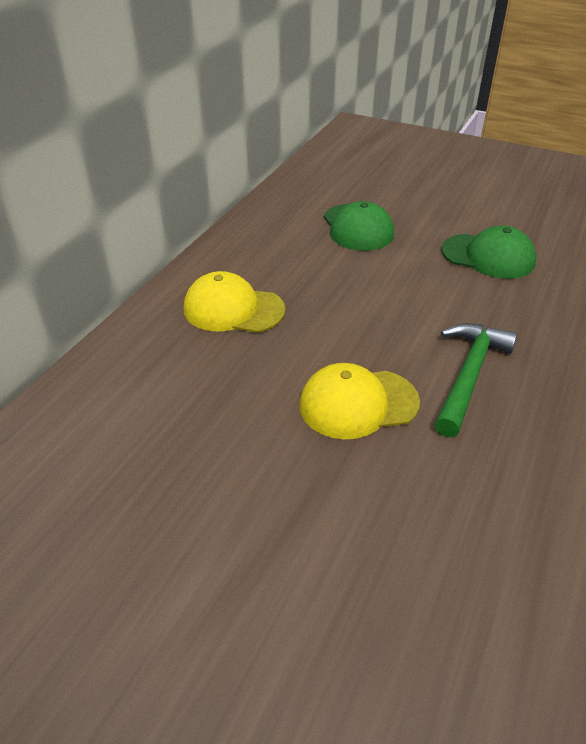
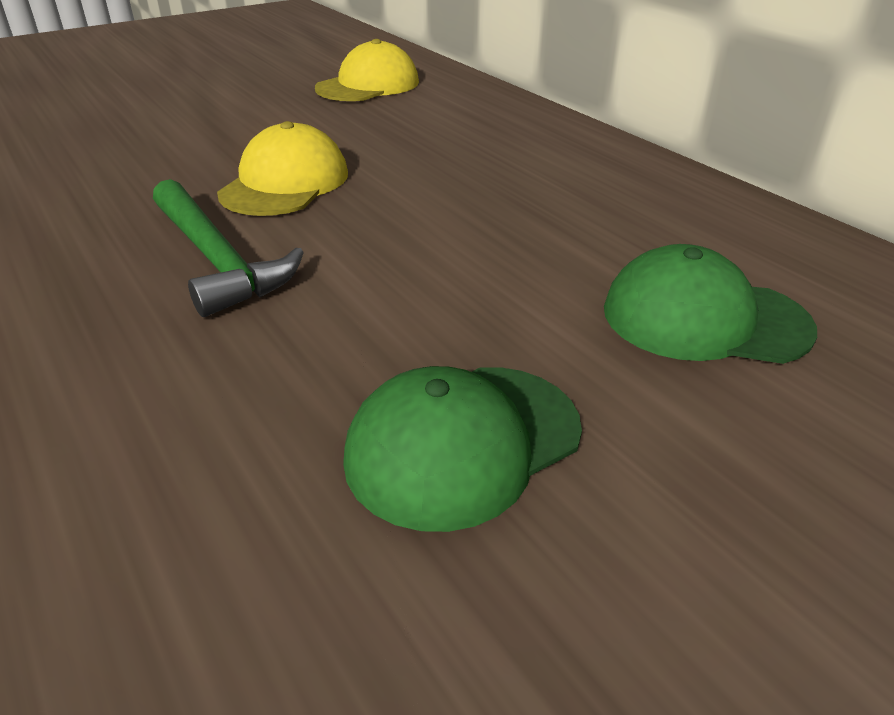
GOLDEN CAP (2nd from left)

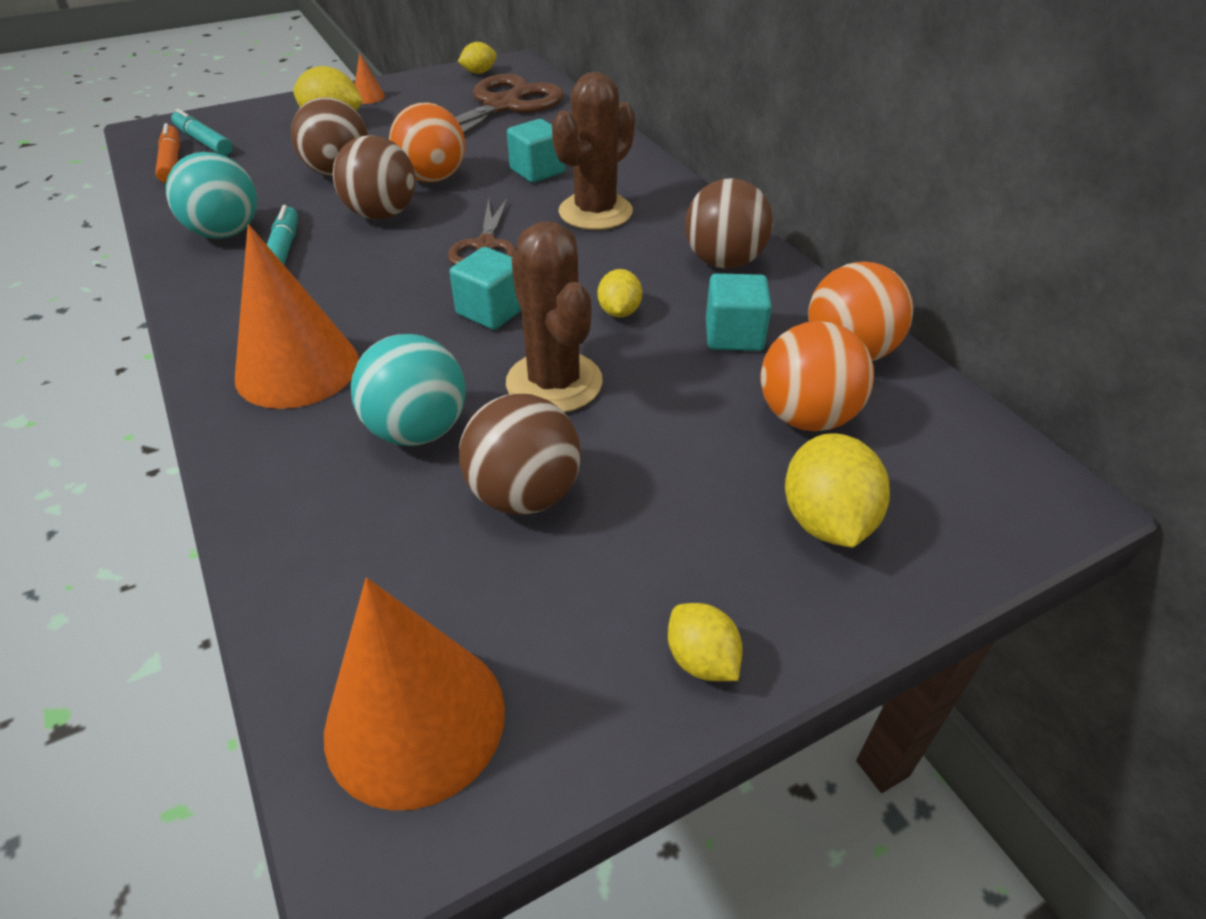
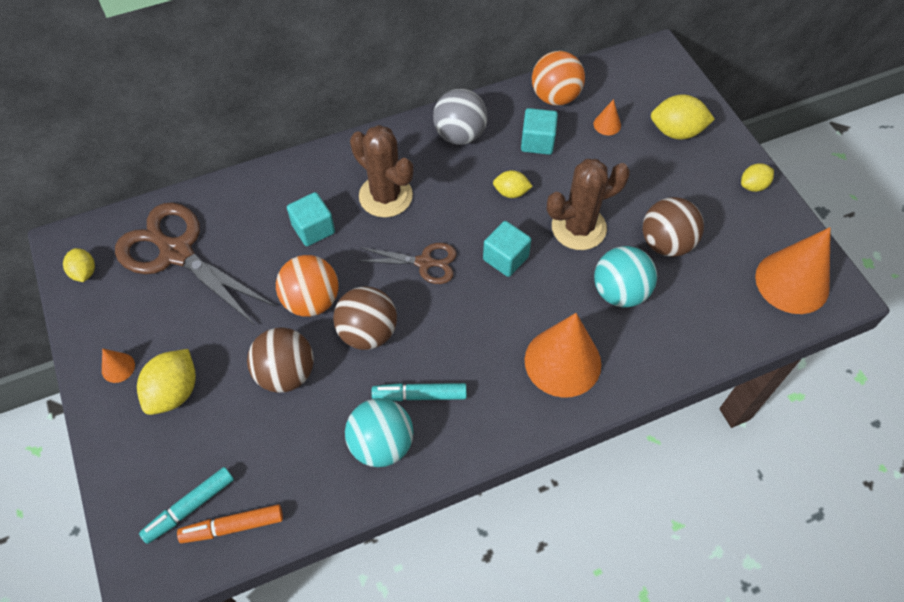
BRIGHT ORANGE CONE SHAPE (3rd from left)
GREY SPHERE

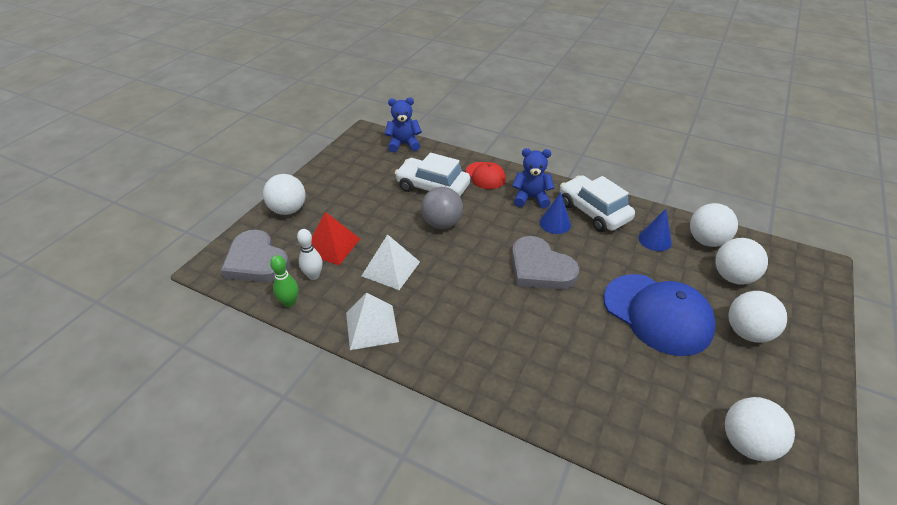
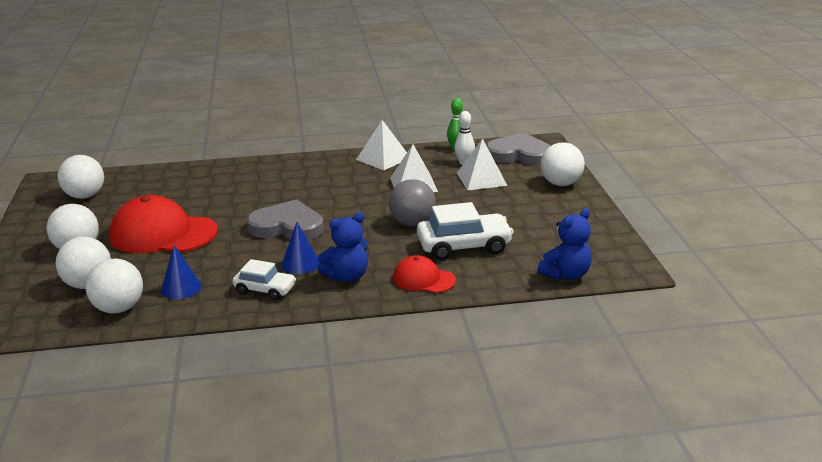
WHITE SOLID PYRAMID (3rd from left)
CRIMSON CAP (1st from left)
WHITE CAR (1st from left)

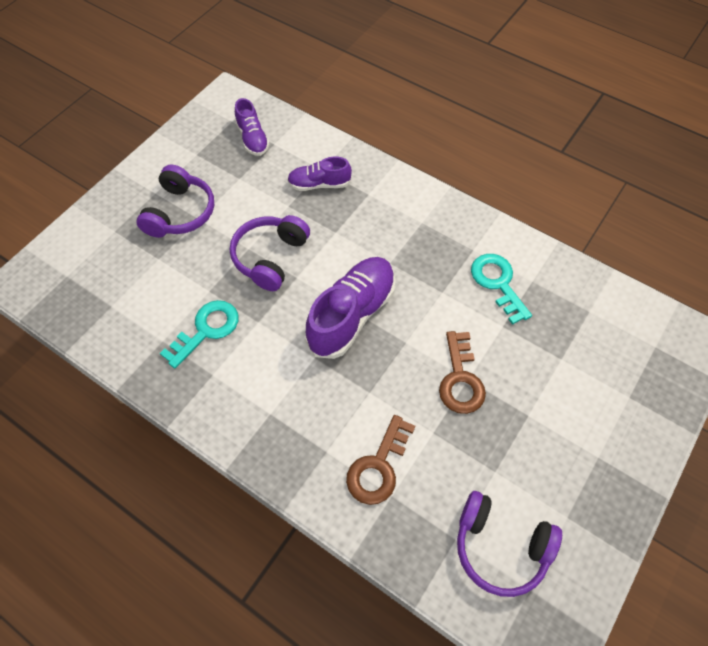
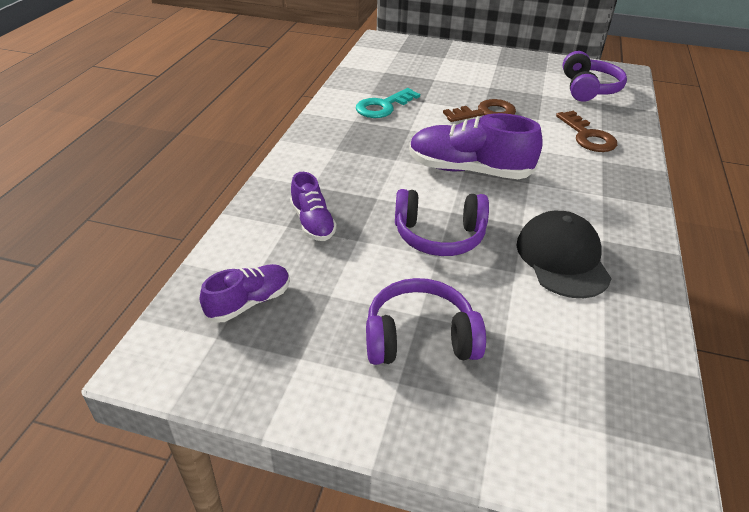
JET-BLACK CAP
BROWN DOOR KEY (2nd from left)

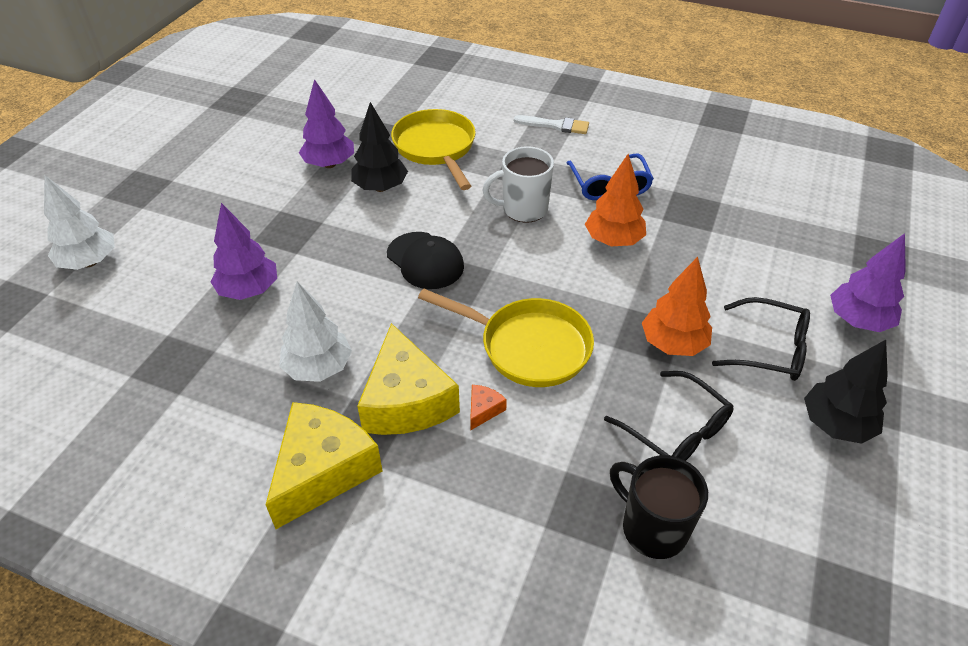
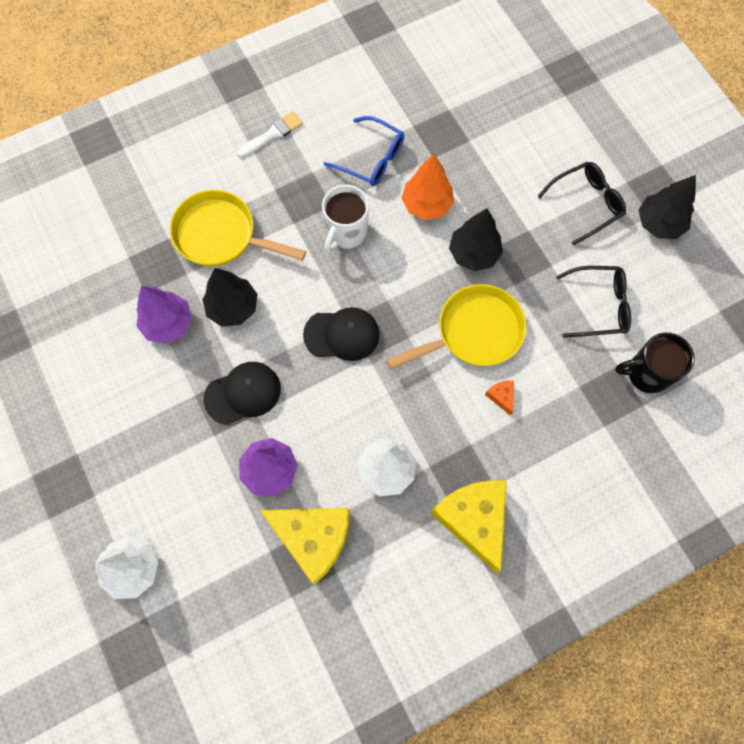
BRIGHT ORANGE FIR TREE (2nd from left in the first image)
ROYAL PURPLE FIR TREE (3rd from left in the first image)
JET-BLACK CAP (1st from left)
JET-BLACK FIR TREE (2nd from left)
GOLDEN CHEESE WEDGE (1st from left)

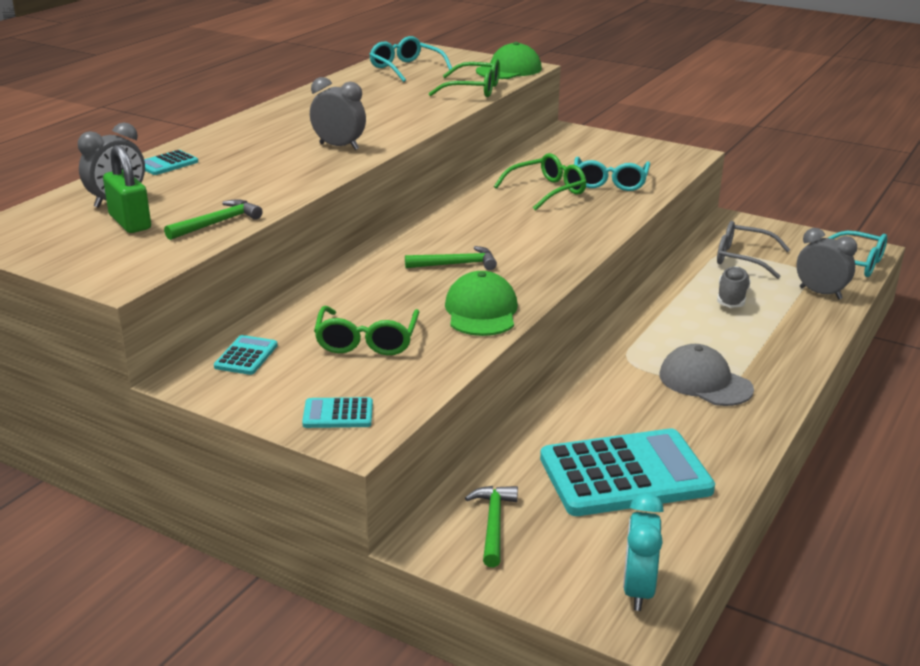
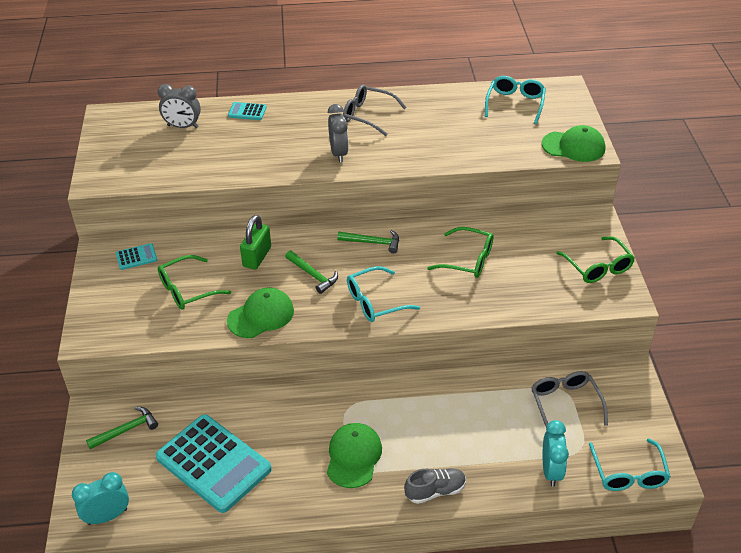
TEAL ADDING MACHINE (3rd from left in the first image)
GREY EYEGLASSES (1st from left)
EMERALD LOCK
EMERALD CLAW HAMMER (3rd from left)
EMERALD EYEGLASSES (3rd from left)
TEAL EYEGLASSES (1st from left)
GREY SNEAKER
EMERALD CAP (2nd from left)
TEAL BEDSIDE CLOCK (2nd from left)

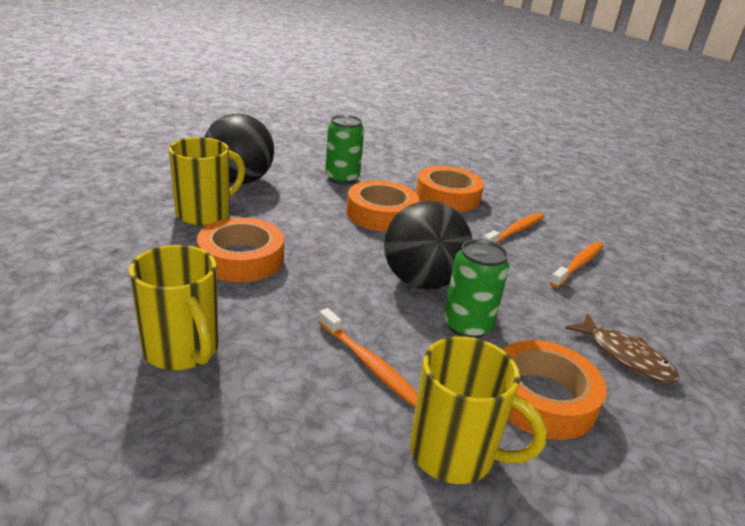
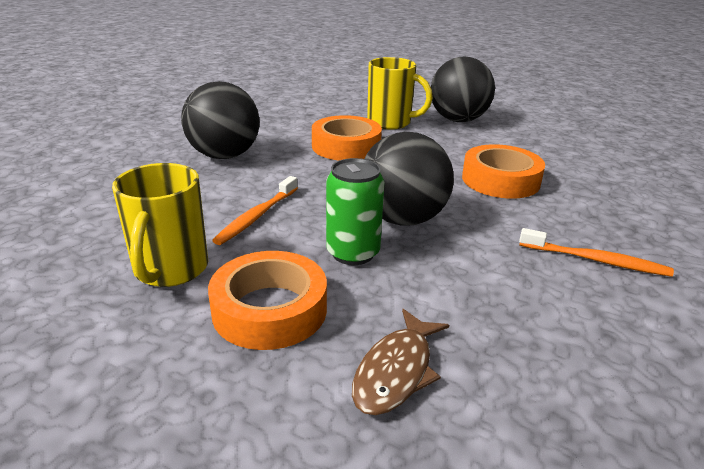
EMERALD TIN (1st from left in the first image)
BRIGHT ORANGE STICKY TAPE (3rd from left in the first image)
BRIGHT ORANGE TOOTHBRUSH (3rd from left in the first image)
JET-BLACK SPHERE (1st from left)

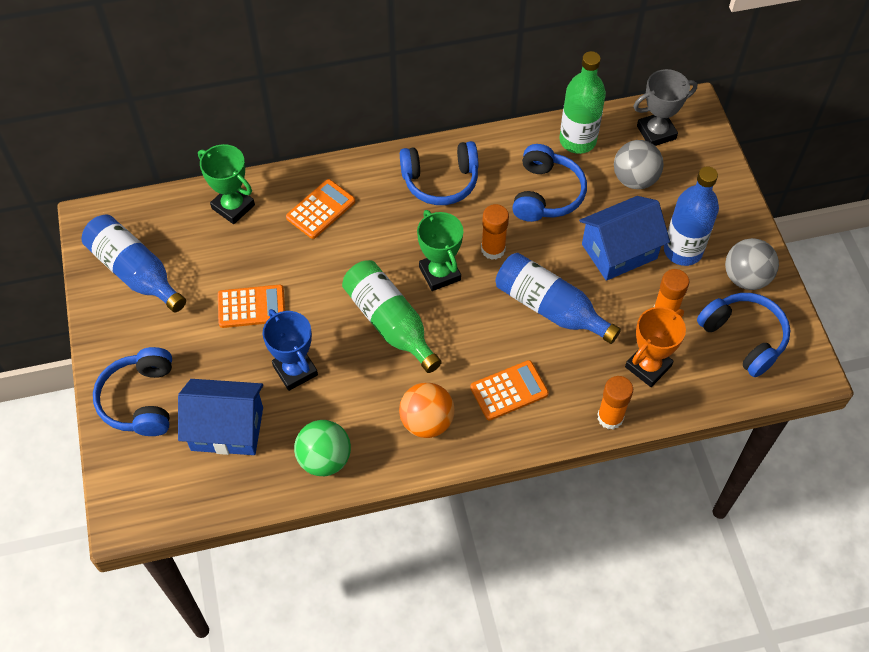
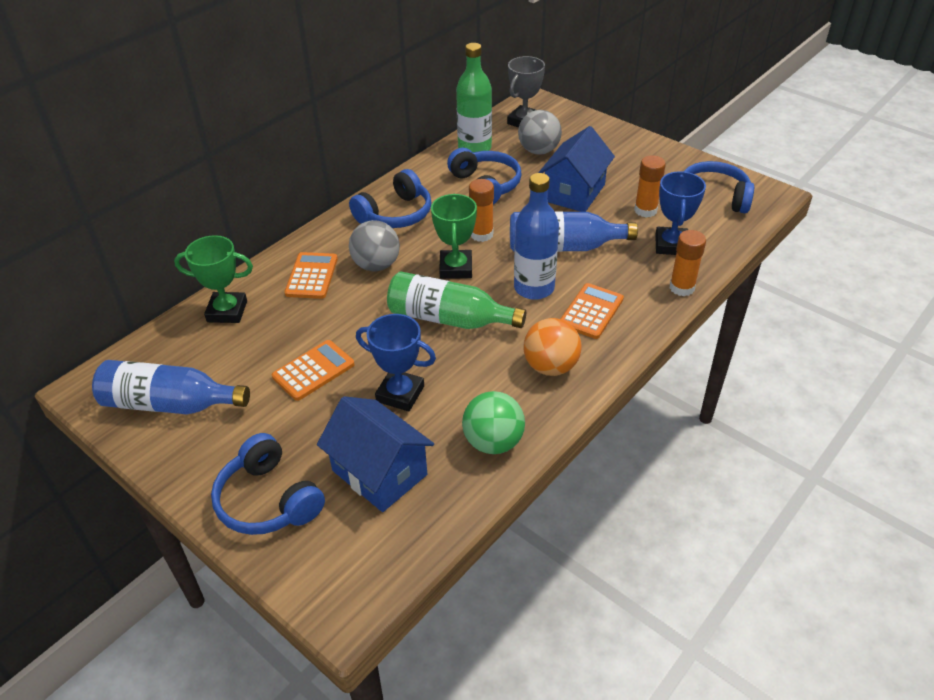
ROYAL BLUE BOTTLE (2nd from left)
GREY SPHERE (1st from left)
ROYAL BLUE AWARD CUP (2nd from left)
ROYAL BLUE HOUSE (1st from left)
EMERALD AWARD CUP (2nd from left)

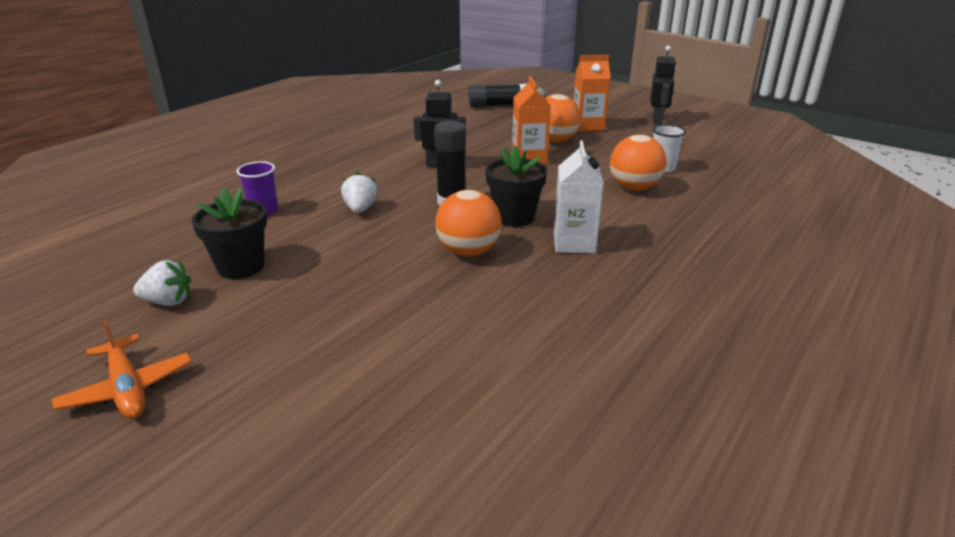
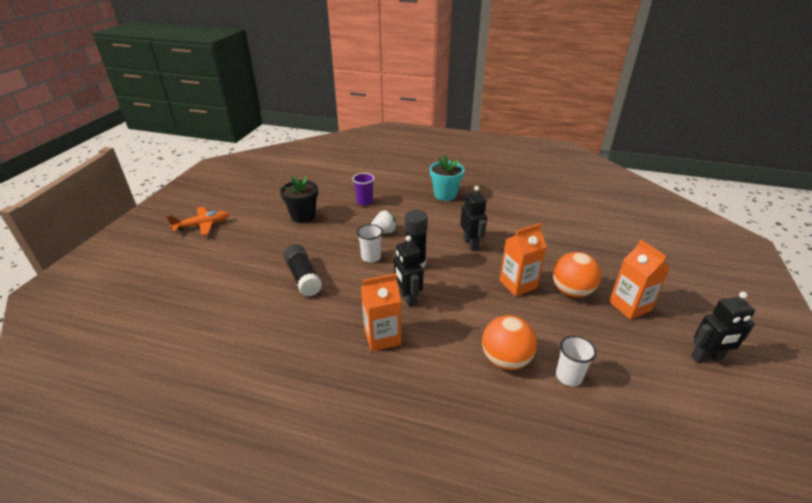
WHITE STRAWBERRY (1st from left in the first image)
BRIGHT ORANGE SPHERE (1st from left in the first image)
WHITE BEAKER (1st from left)
TEAL POTTED PLANT
JET-BLACK STICK OF GLUE (1st from left)
JET-BLACK ROBOT FIGURE (1st from left)
BRIGHT ORANGE JUICE CARTON (1st from left)
BRIGHT ORANGE PLANE

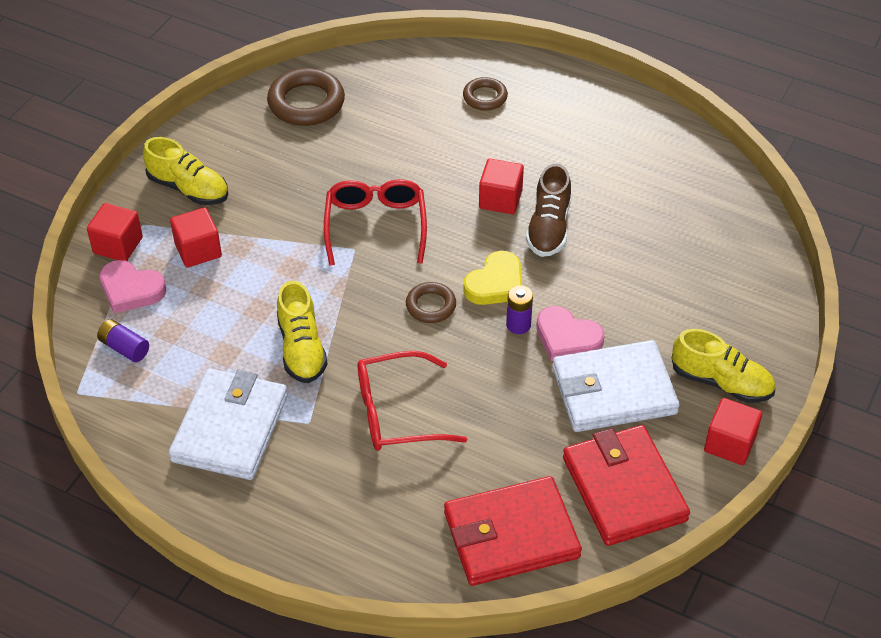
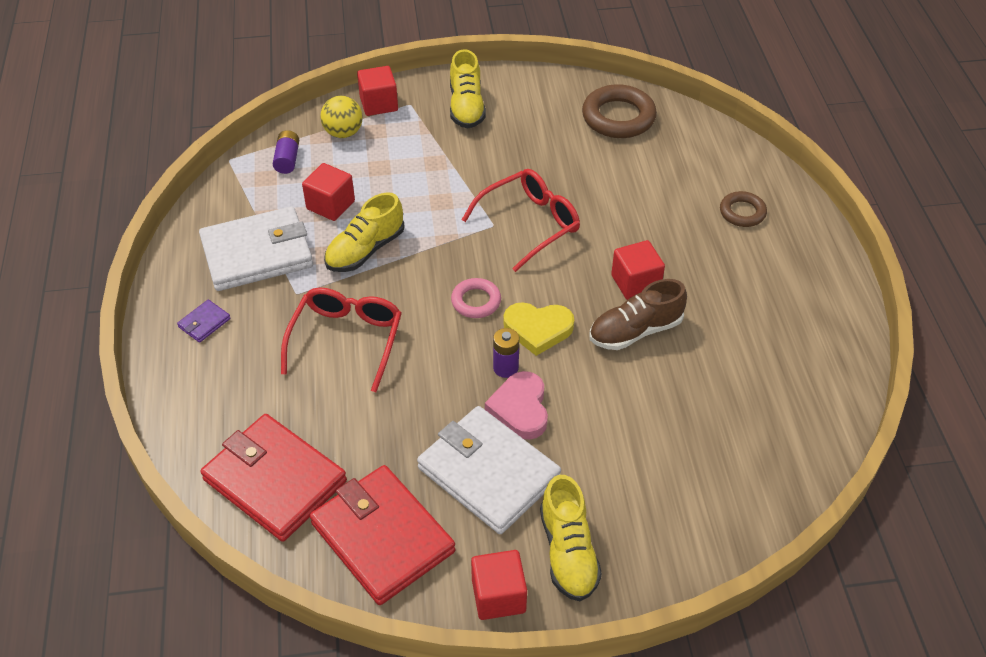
ROYAL PURPLE BILLFOLD
CRIMSON SOLID CUBE (1st from left)
GOLDEN SPHERE
ROSY TORUS
CRIMSON EYEGLASSES (1st from left)
CRIMSON BILLFOLD (2nd from left)

